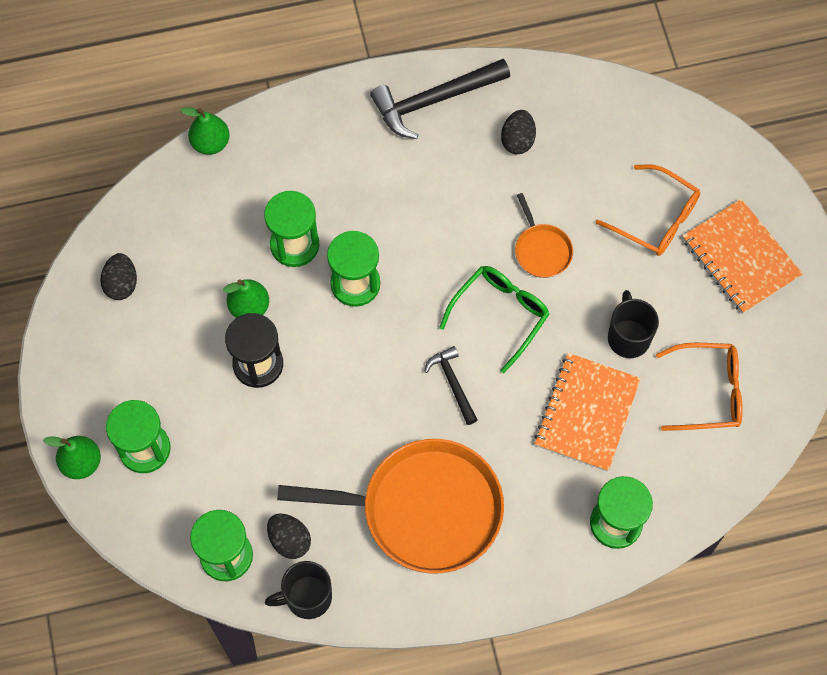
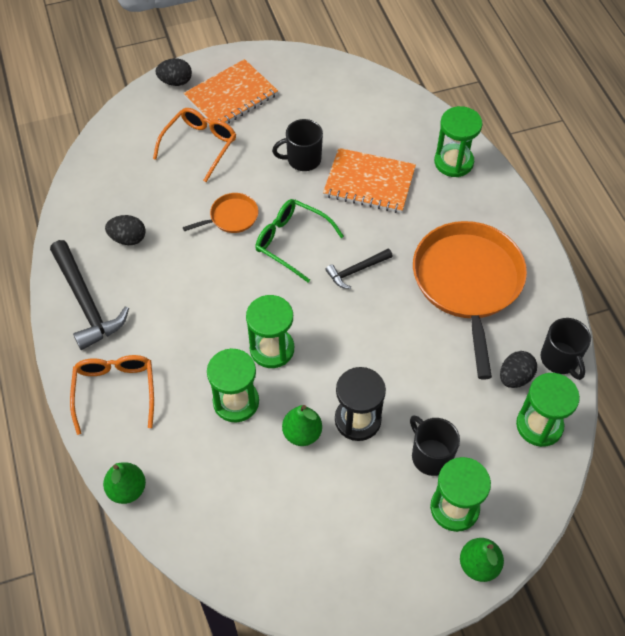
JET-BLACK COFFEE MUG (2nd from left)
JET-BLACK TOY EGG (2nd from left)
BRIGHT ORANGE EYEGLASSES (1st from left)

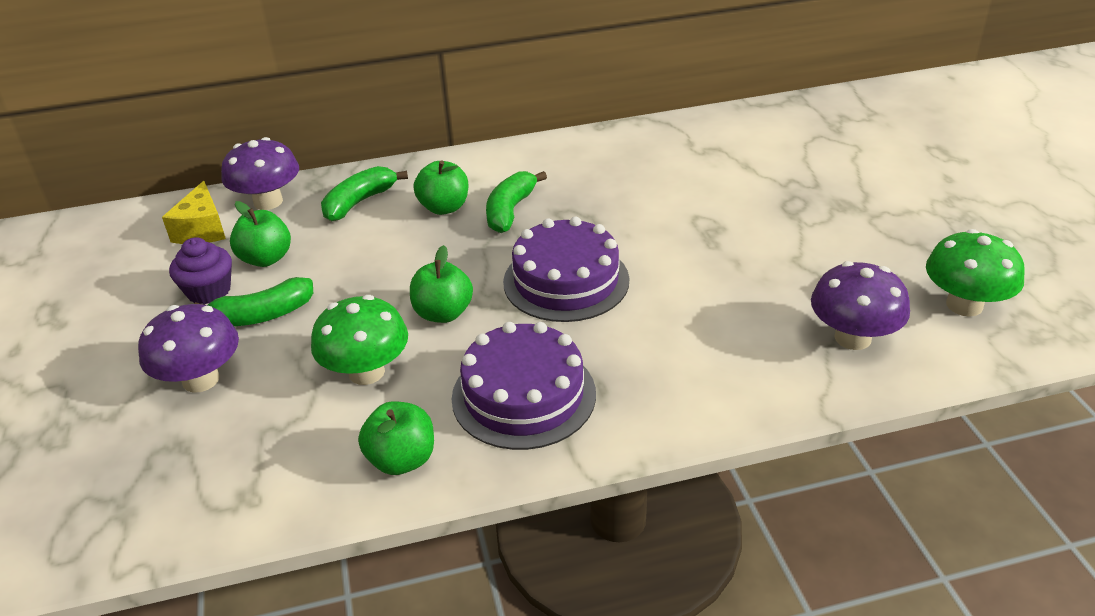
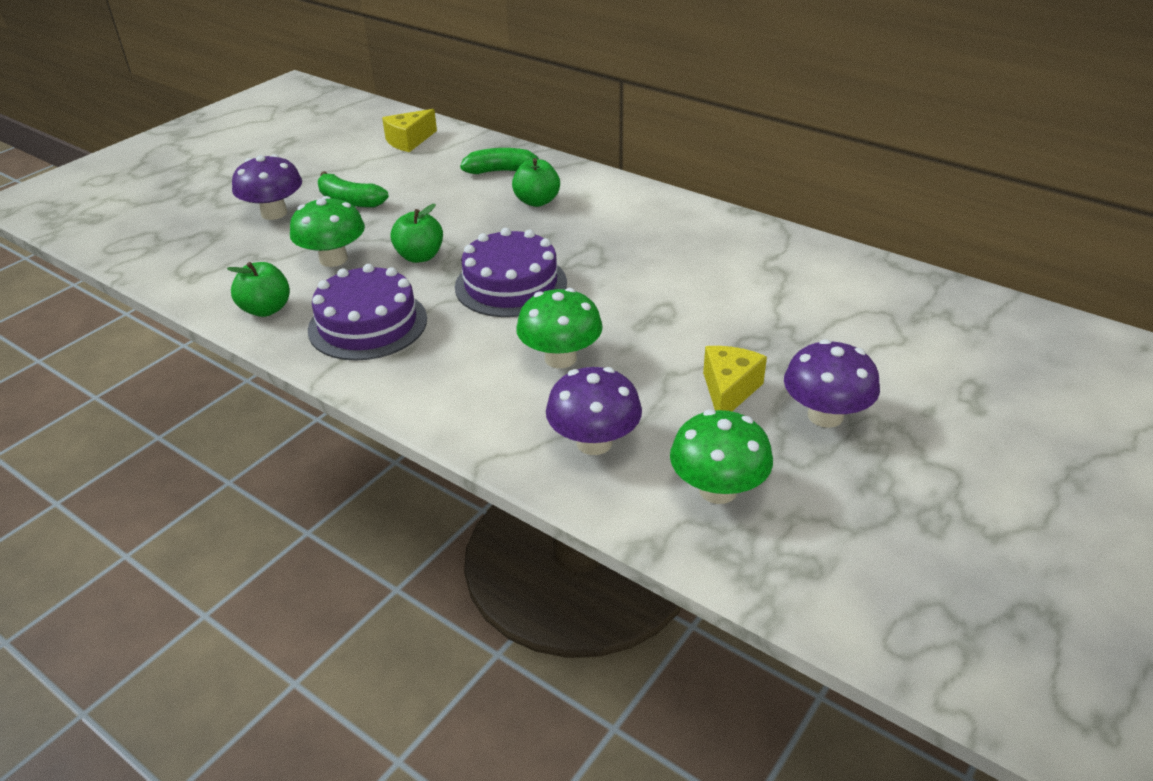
ROYAL PURPLE FAIRY CAKE
EMERALD APPLE FRUIT (1st from left in the first image)
EMERALD TOY BANANA (3rd from left in the first image)
EMERALD TOADSTOOL (2nd from left)
GOLDEN CHEESE WEDGE (2nd from left)
ROYAL PURPLE TOADSTOOL (3rd from left)

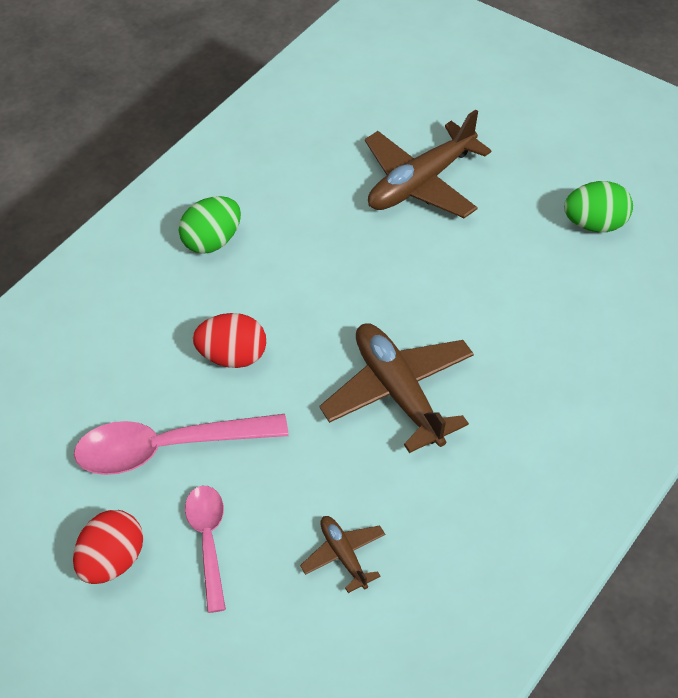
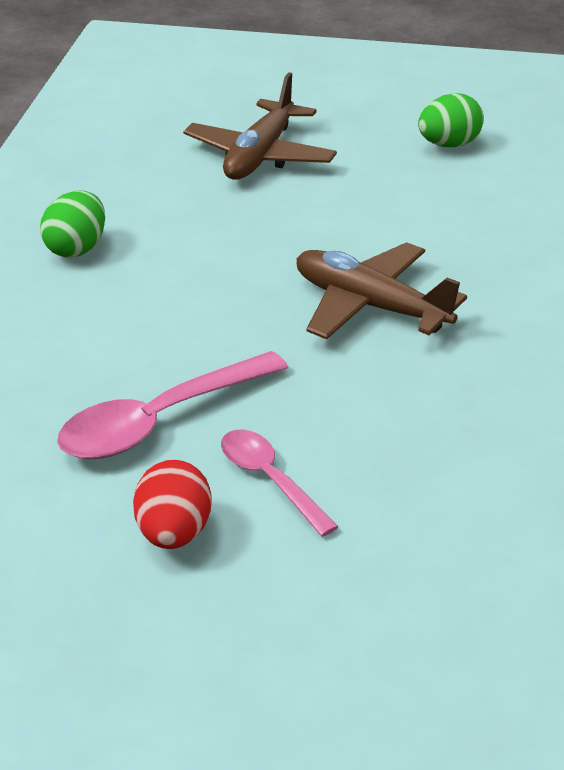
CRIMSON TOY EGG (2nd from left in the first image)
BROWN PLANE (1st from left in the first image)

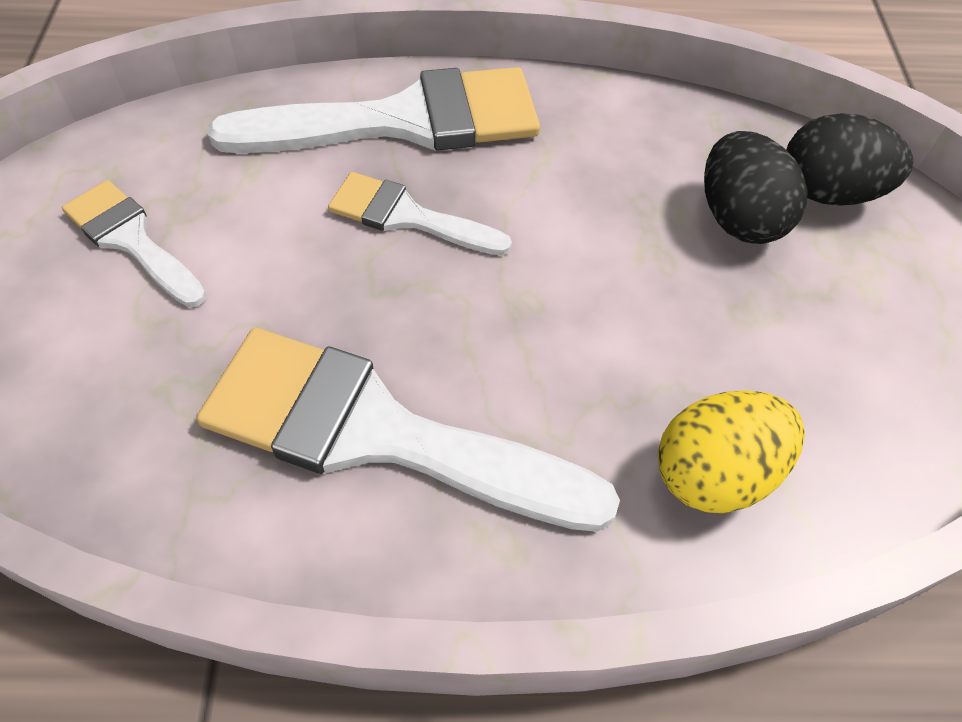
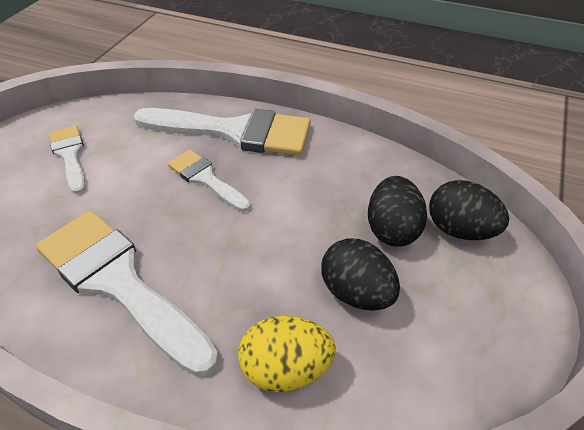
JET-BLACK TOY EGG (1st from left)

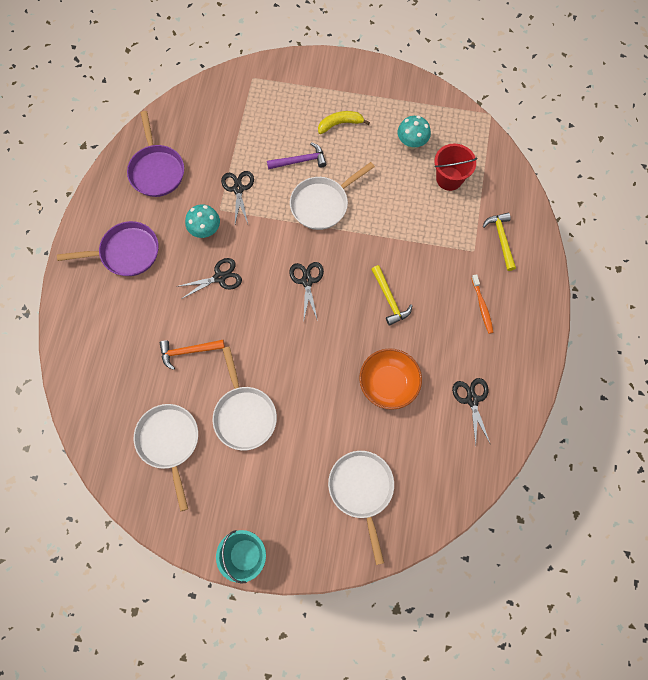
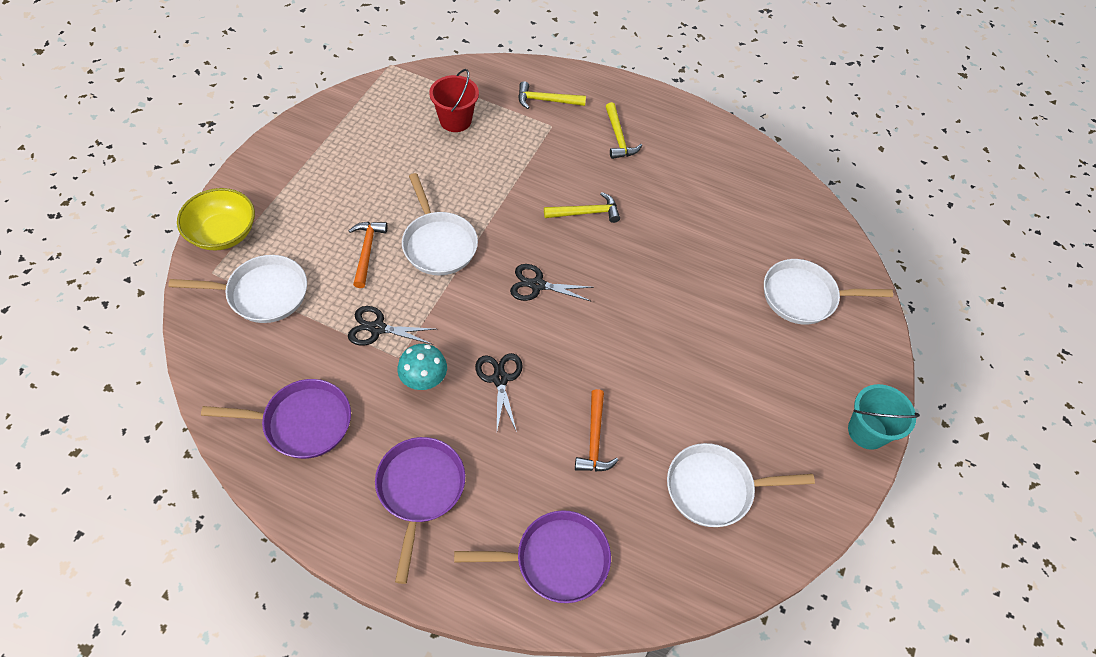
GOLDEN TOY BANANA
BRIGHT ORANGE SERVING BOWL
TEAL TOADSTOOL (2nd from left in the first image)
JET-BLACK SCISSORS (4th from left in the first image)
GOLDEN SERVING BOWL
ROYAL PURPLE PAN (3rd from left)
WHITE PAN (1st from left)
GOLDEN CLAW HAMMER (3rd from left)
BRIGHT ORANGE CLAW HAMMER (1st from left)

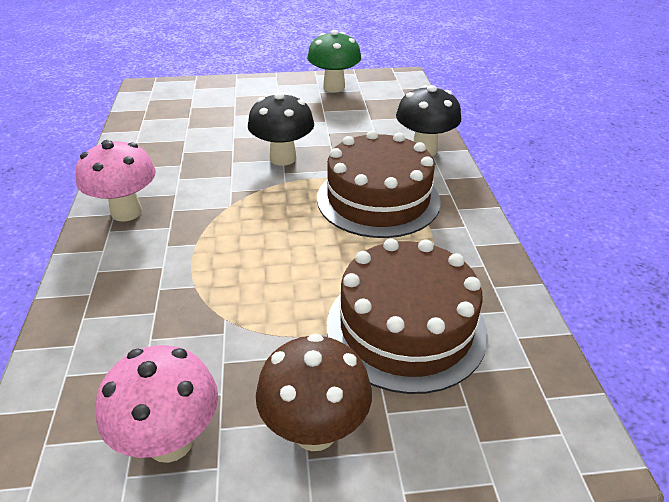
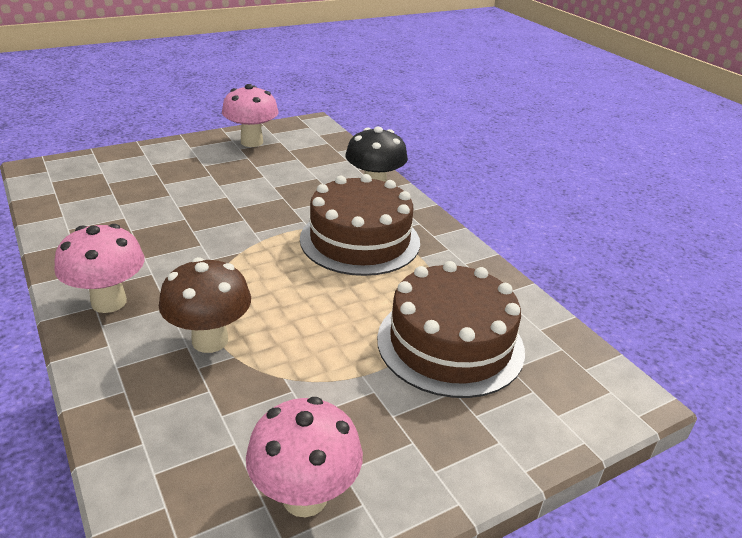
JET-BLACK TOADSTOOL (1st from left in the first image)
BROWN TOADSTOOL
ROSY TOADSTOOL (2nd from left)

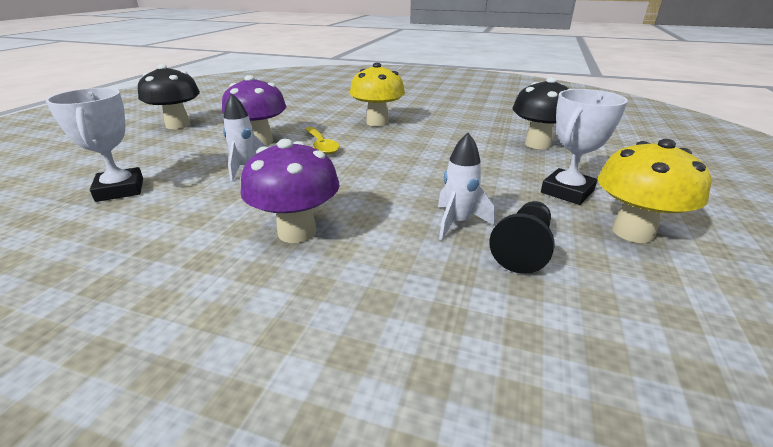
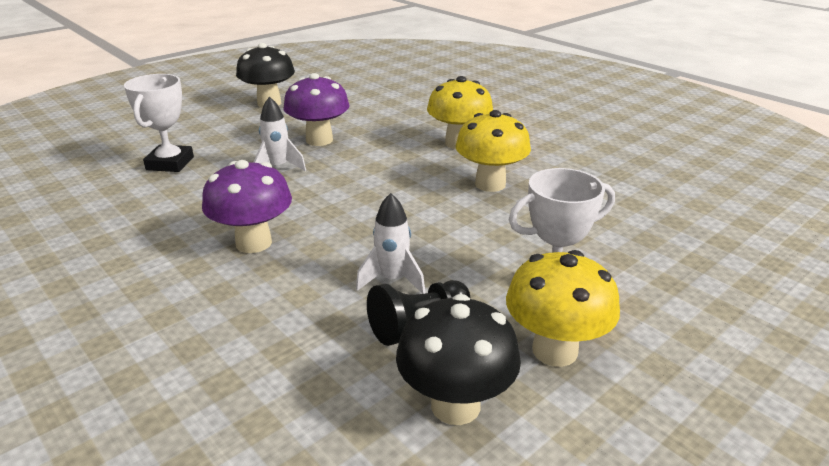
GOLDEN SPOON
GOLDEN TOADSTOOL (2nd from left)
JET-BLACK TOADSTOOL (2nd from left)

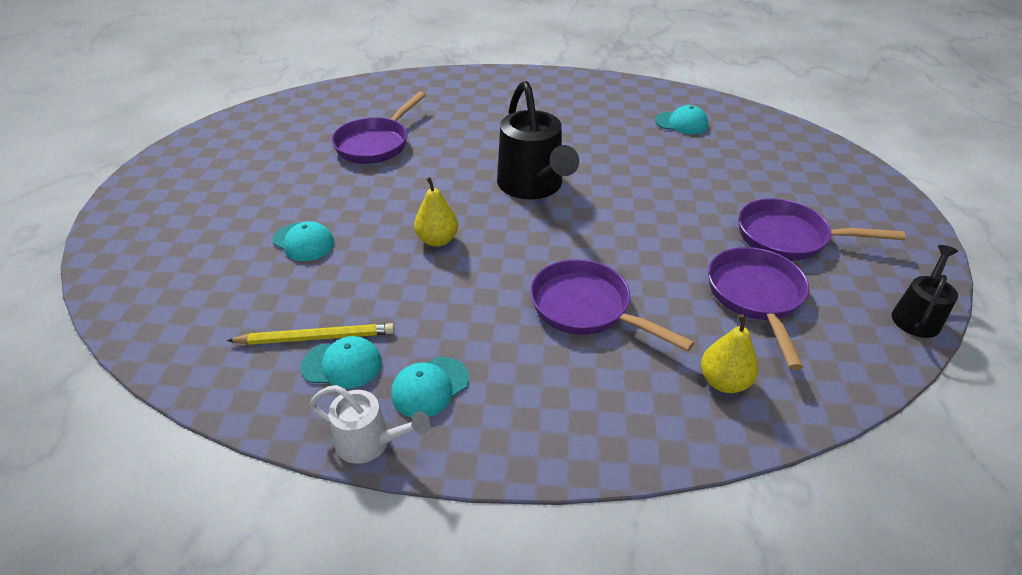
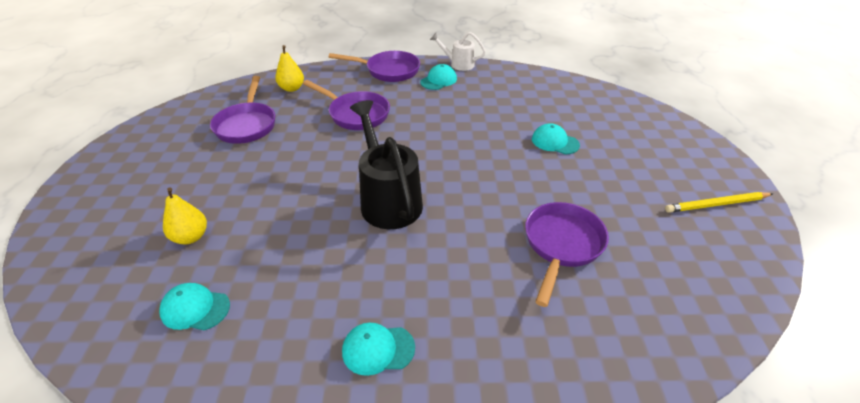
JET-BLACK WATERING CAN (2nd from left in the first image)
GOLDEN LEAD PENCIL
TEAL CAP (2nd from left)
GOLDEN PEAR (1st from left)
ROYAL PURPLE PAN (3rd from left)

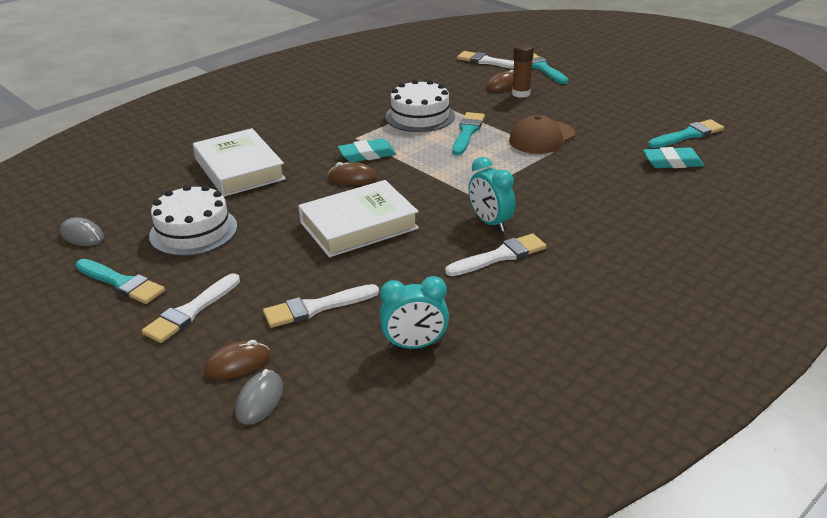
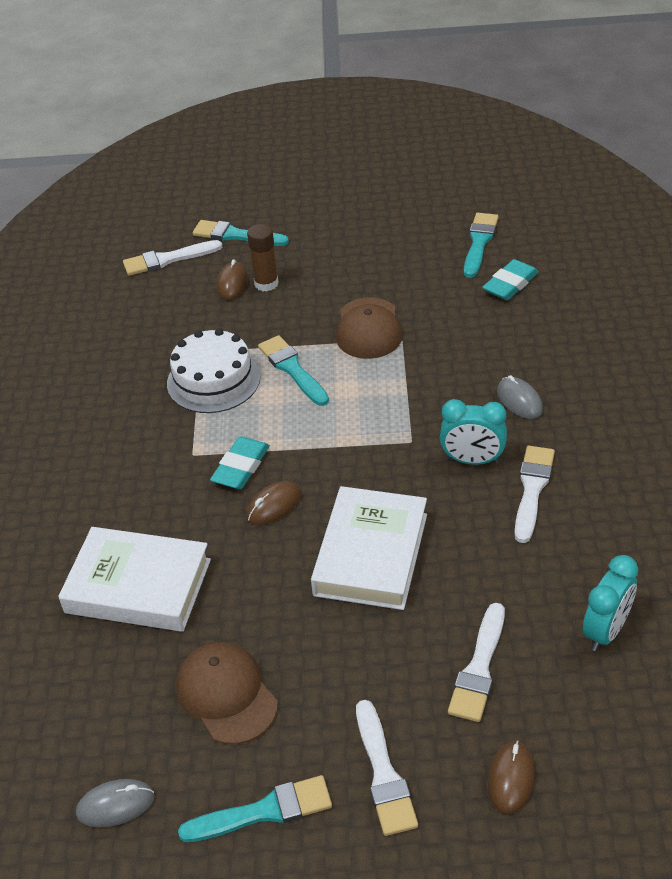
GREY MOUSE (2nd from left)
BROWN CAP (1st from left)

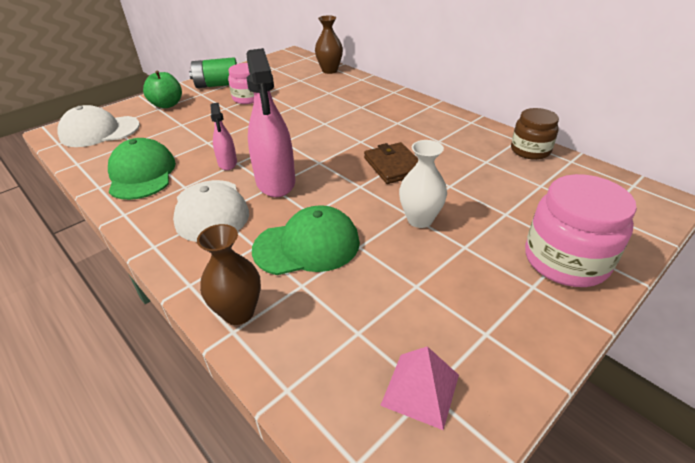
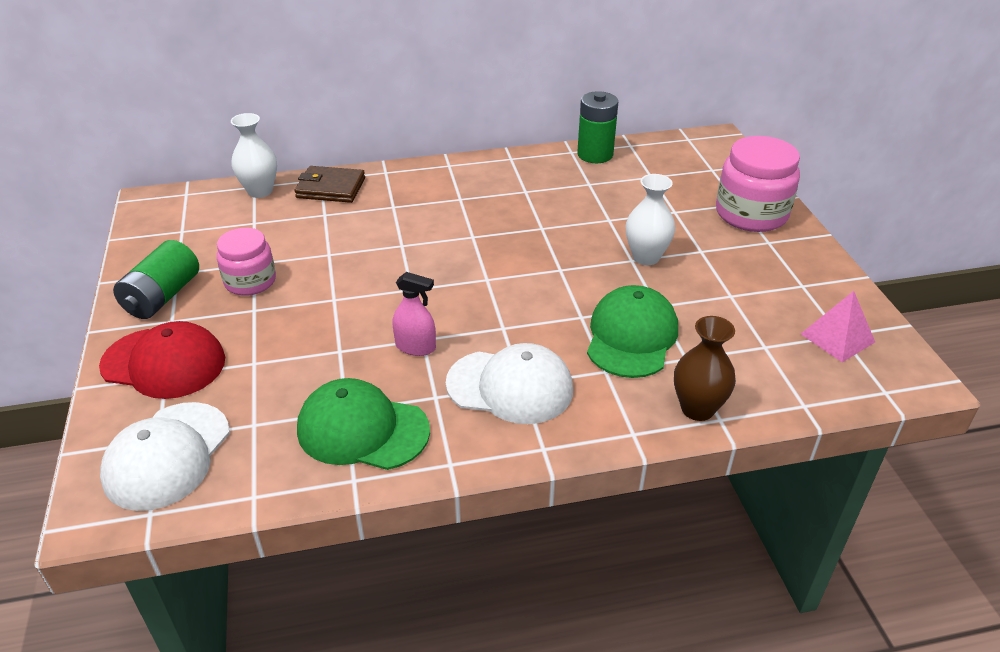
ROSY SPRAY CLEANER (2nd from left in the first image)
BROWN BILLFOLD
CRIMSON CAP
EMERALD BATTERY (2nd from left)
WHITE VASE (1st from left)

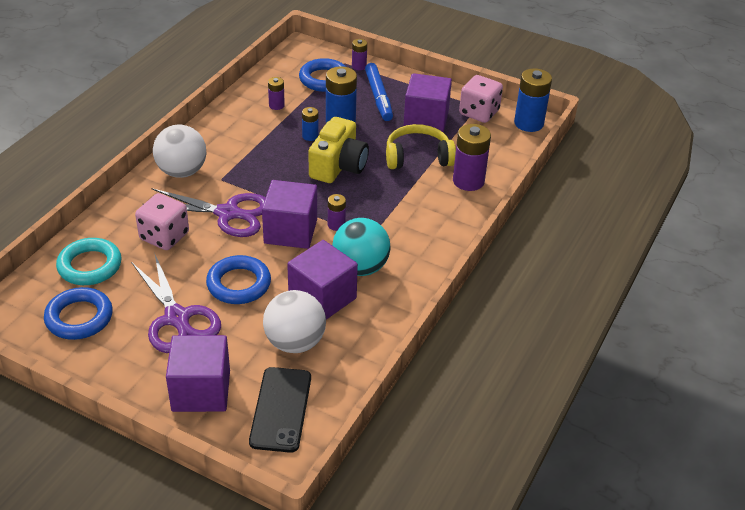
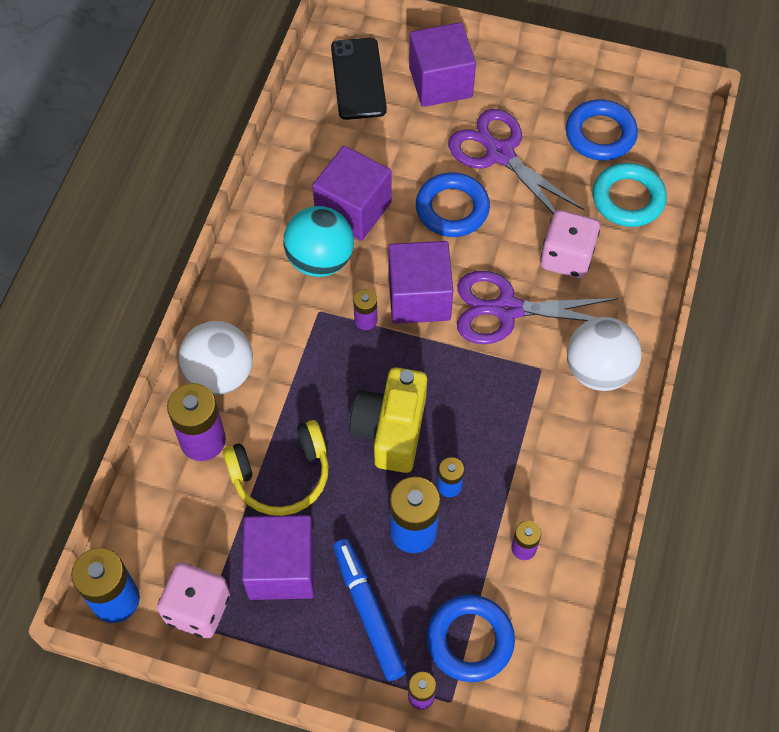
WHITE SPHERE (1st from left)

